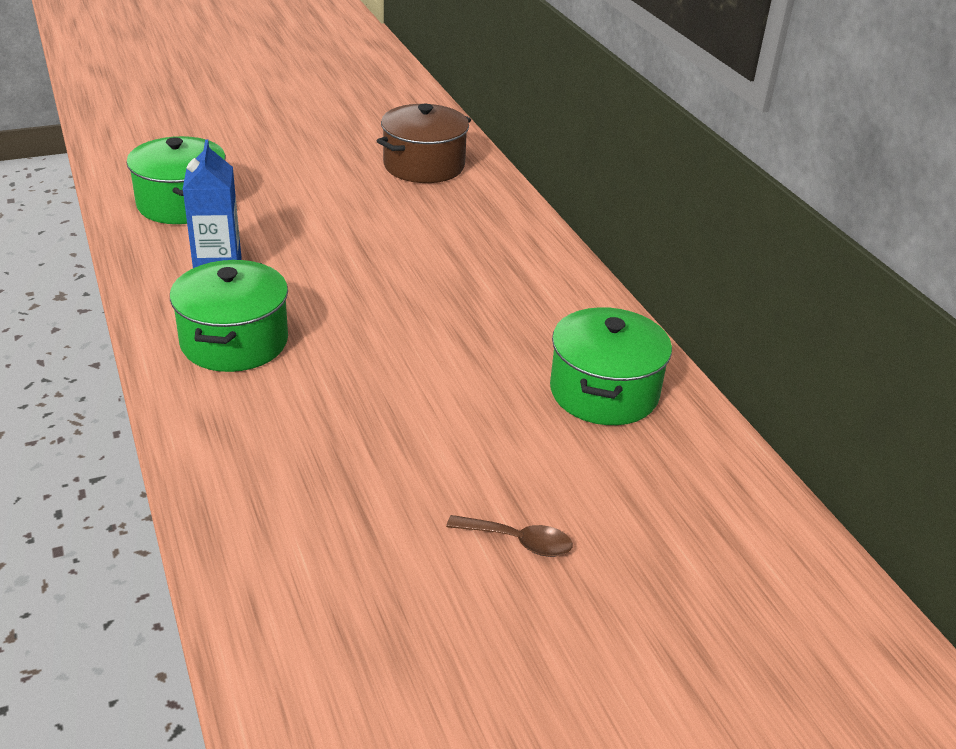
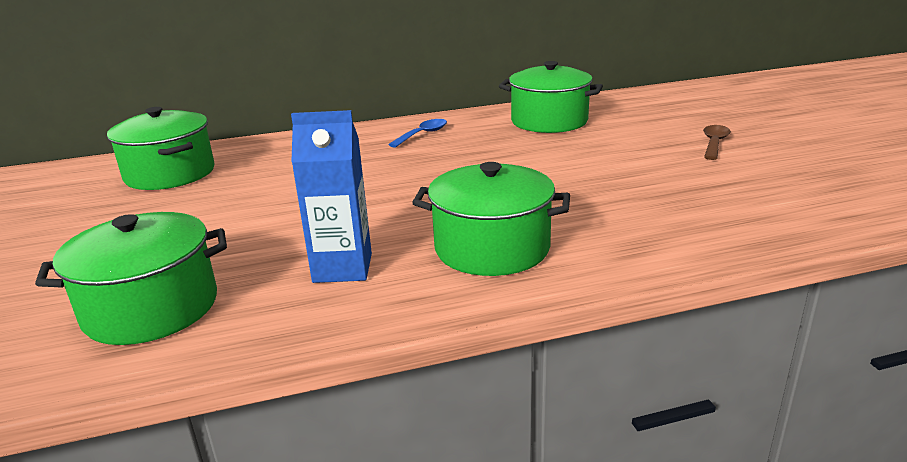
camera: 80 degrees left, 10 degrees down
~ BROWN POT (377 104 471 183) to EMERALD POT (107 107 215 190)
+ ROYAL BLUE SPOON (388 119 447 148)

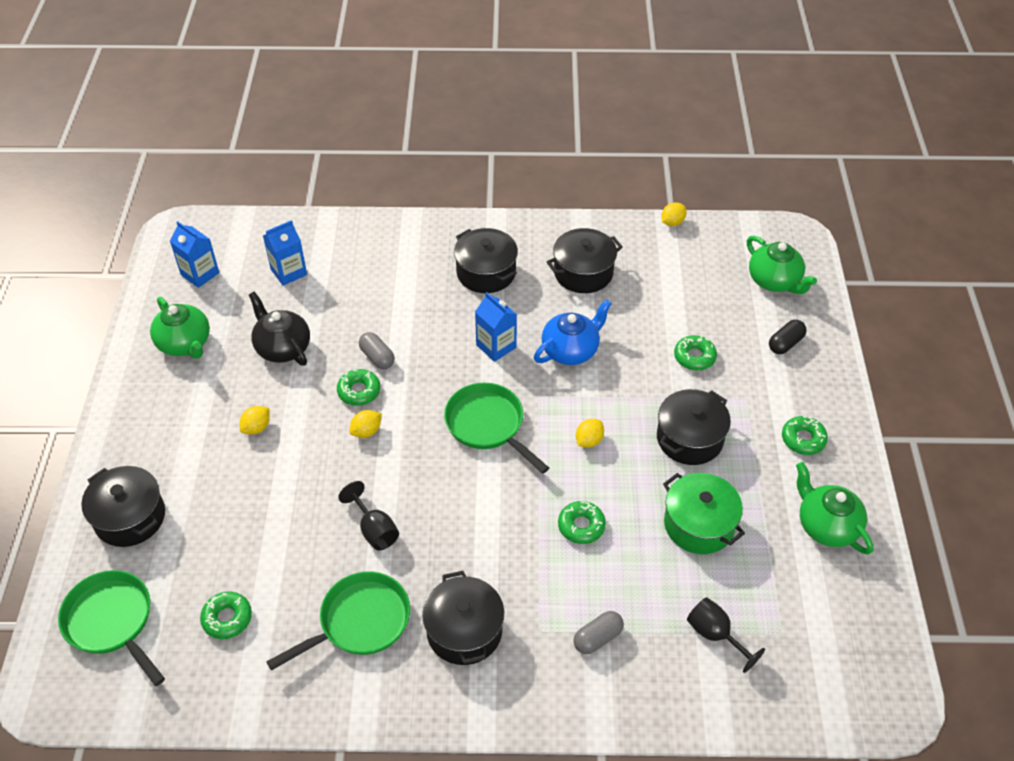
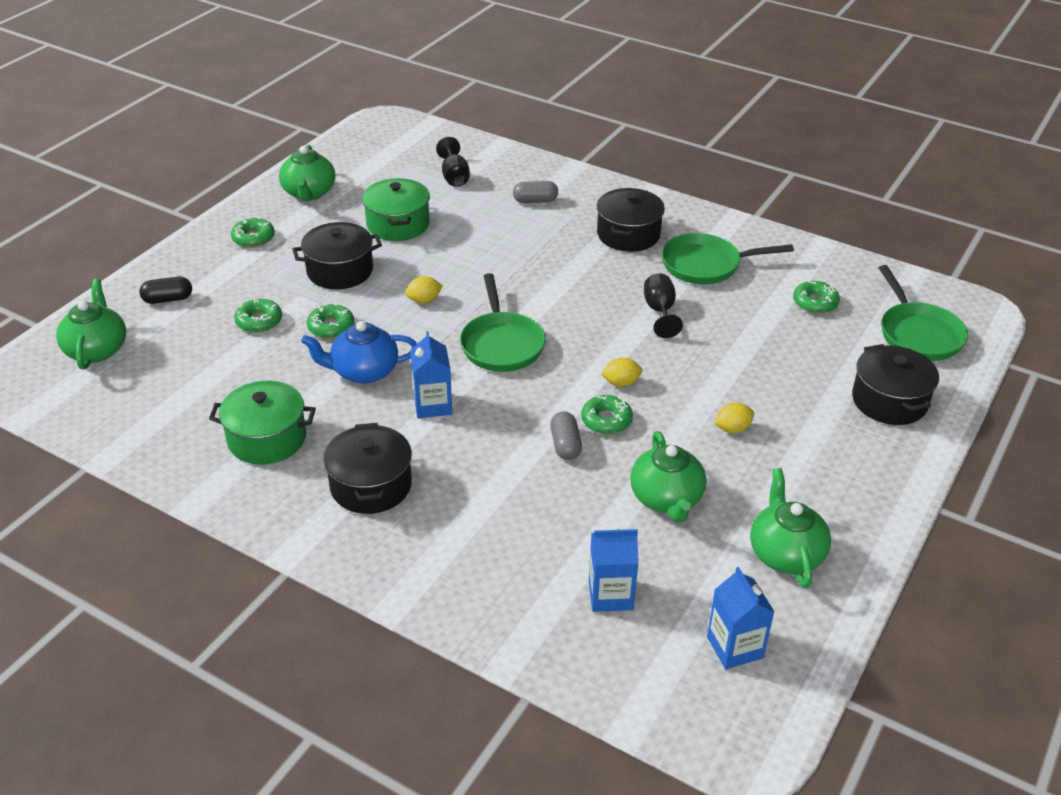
camera: 150 degrees left, 10 degrees down
- YELLOW TOY LEMON (662 202 687 226)
~ EBONY POT (547 228 623 293) to EMERALD POT (209 381 316 465)
~ EBONY TEAPOT (249 292 310 366) to EMERALD TEAPOT (630 431 706 522)
~ EMERALD DONUT (558 501 606 544) to (307 304 354 339)

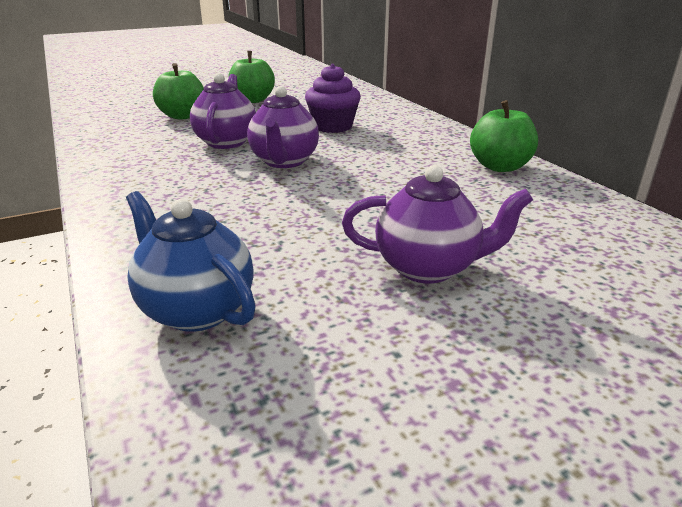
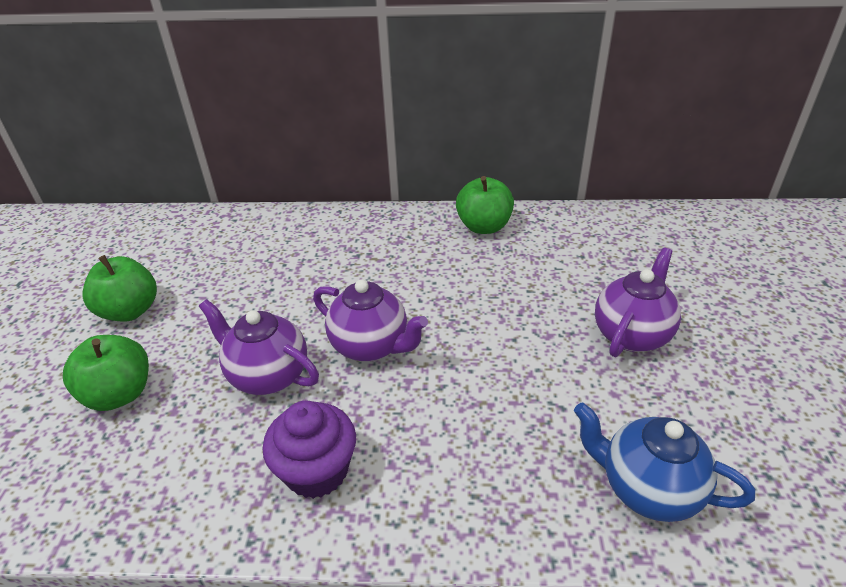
camera: 60 degrees left, 10 degrees up
~ ROYAL PURPLE MUFFIN (305 64 361 133) to (263 401 356 499)
~ ROYAL BLUE TEAPOT (126 191 256 332) = (574 403 755 522) 45 degrees clockwise

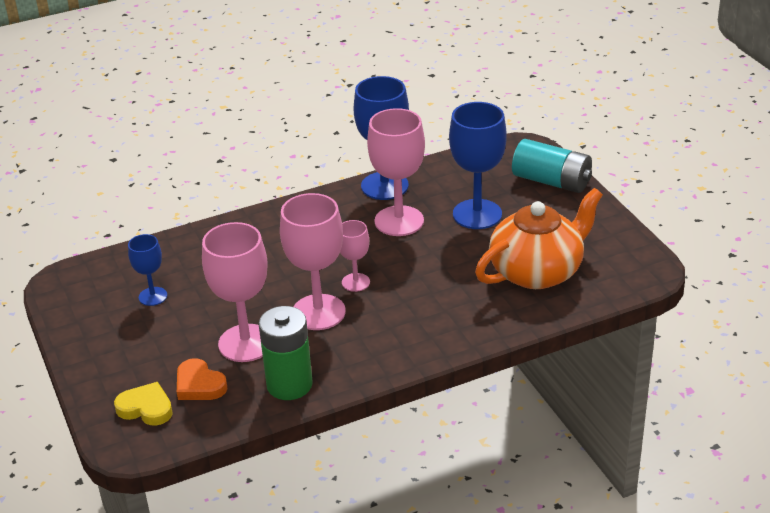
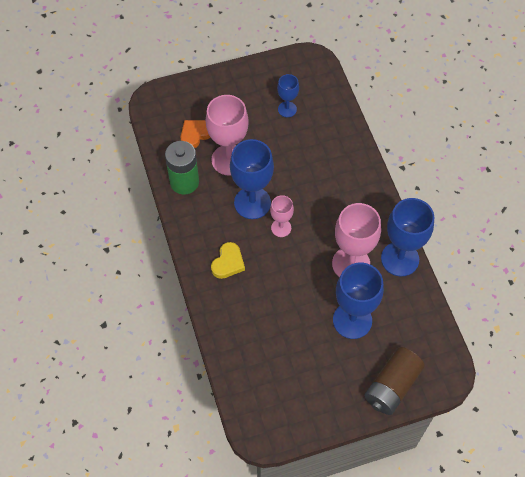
camera: 95 degrees right, 25 degrees up
~ AQUA POWER CELL (512 139 592 193) to BROWN POWER CELL (364 347 425 415)
- BRIGHT ORANGE TEAPOT (475 188 603 289)
~ ROSE-PINK GOBLET (280 193 346 330) to ROYAL BLUE GOBLET (230 139 274 219)
~ YELLOW HEART SHAPE (114 382 173 426) to (211 242 245 279)

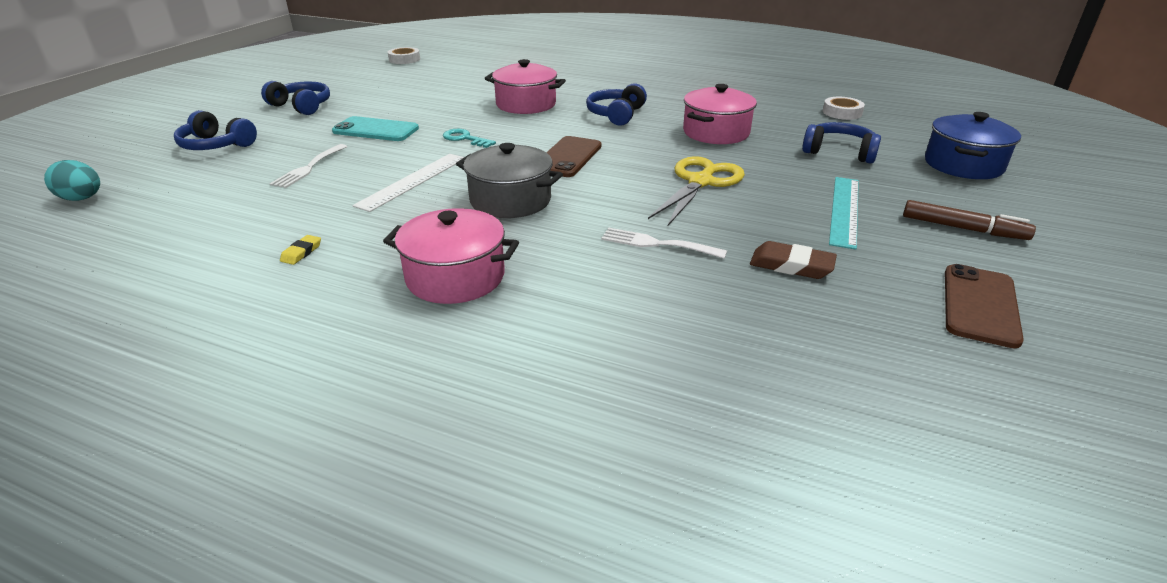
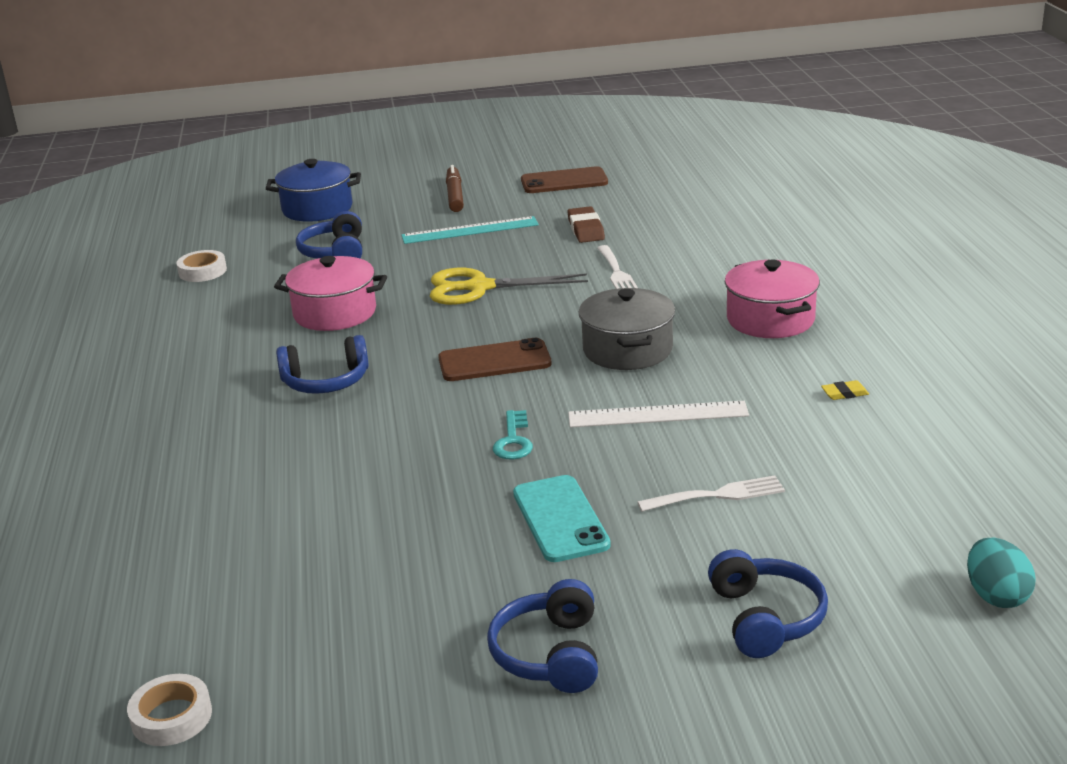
camera: 120 degrees left, 5 degrees down
- ROSE-PINK POT (485 59 566 114)

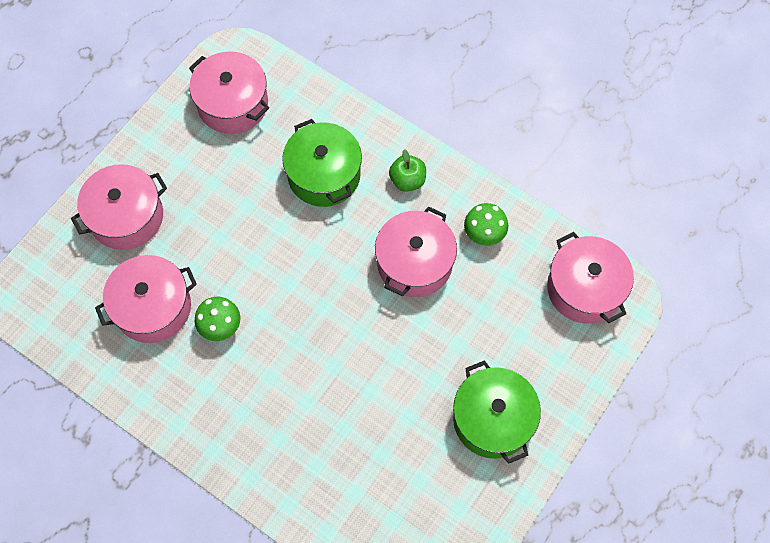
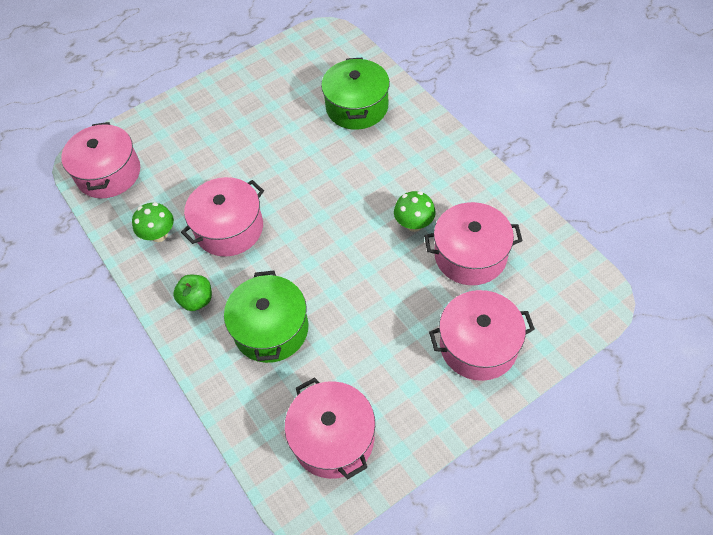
camera: 155 degrees left, 10 degrees down
~ EMERALD POT (453 360 541 464) to (321 58 390 130)

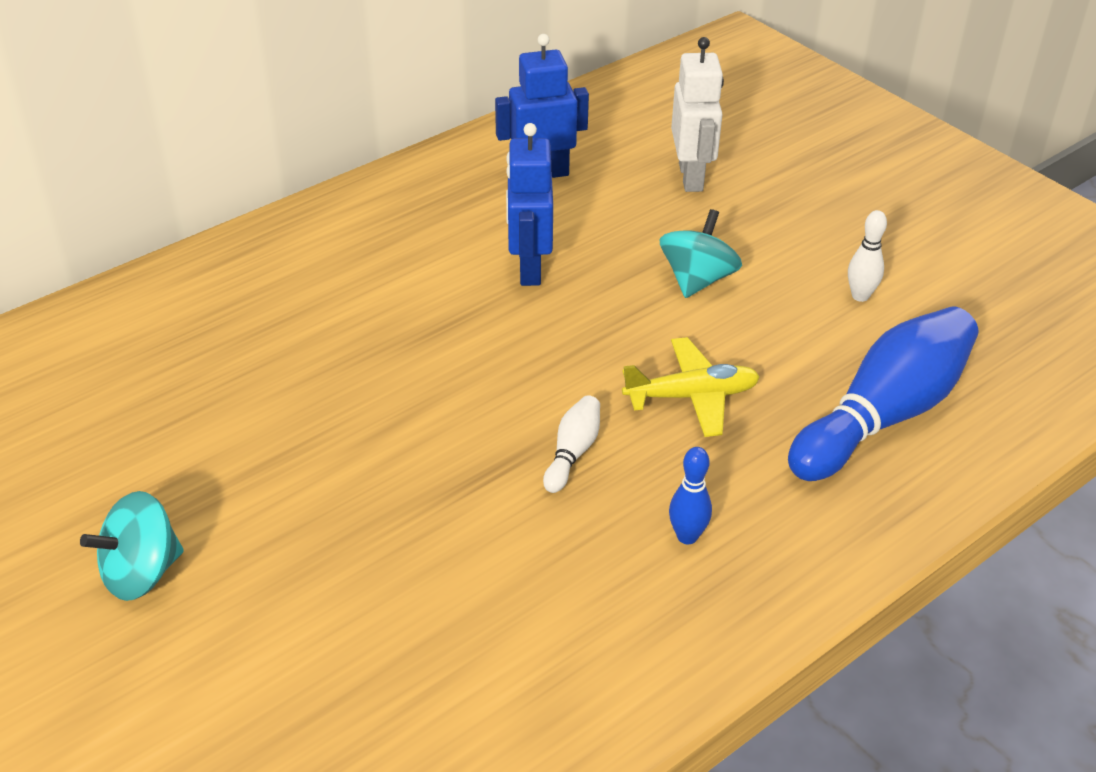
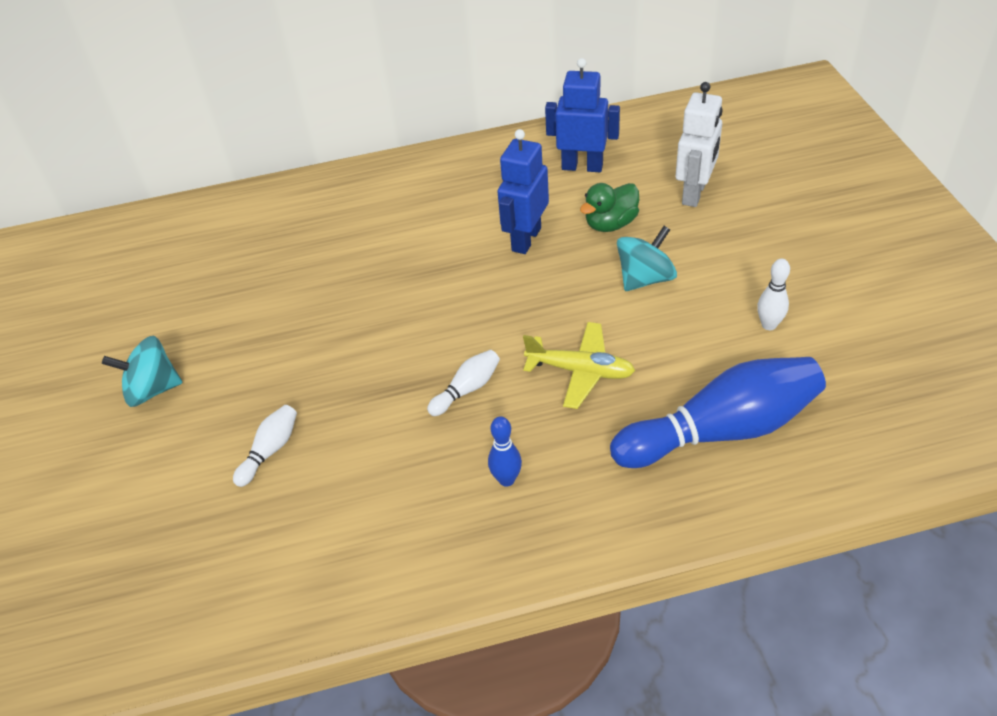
camera: 30 degrees right, 5 degrees up
+ EMERALD DUCK (580 183 639 232)
+ SNOW-WHITE TENPIN (233 405 297 487)

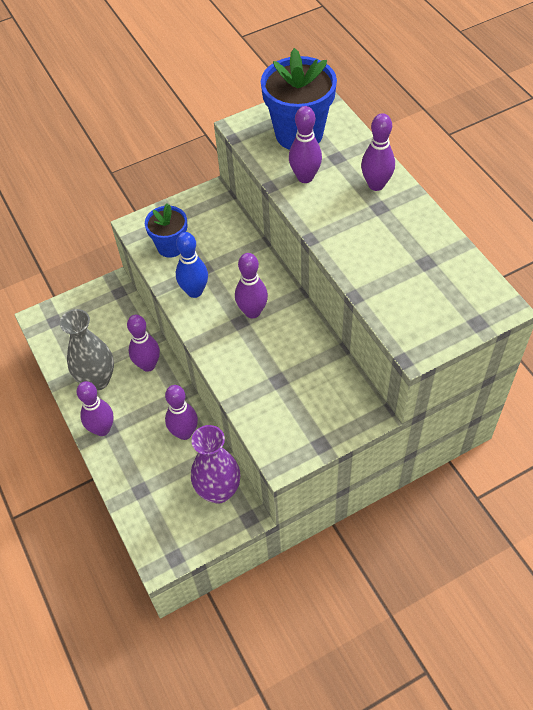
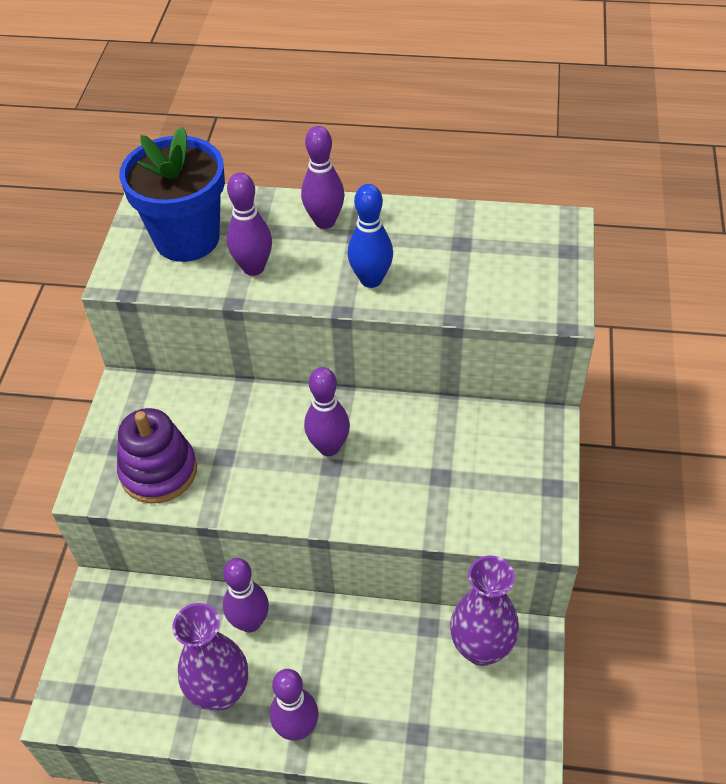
camera: 55 degrees left, 5 degrees down
~ ROYAL BLUE POTTED PLANT (145 203 187 258) to ROYAL PURPLE STACKING TOY (117 408 197 504)
~ ROYAL BLUE TENPIN (176 232 208 298) to (348 184 393 288)
~ GRAY FLOWER VASE (60 309 114 391) to ROYAL PURPLE FLOWER VASE (172 603 248 711)
- ROYAL PURPLE TENPIN (165 385 198 440)

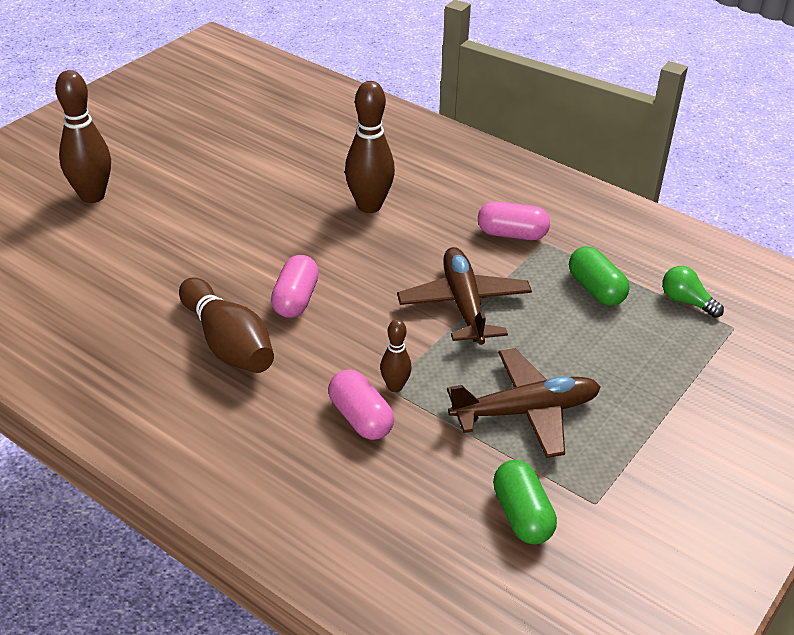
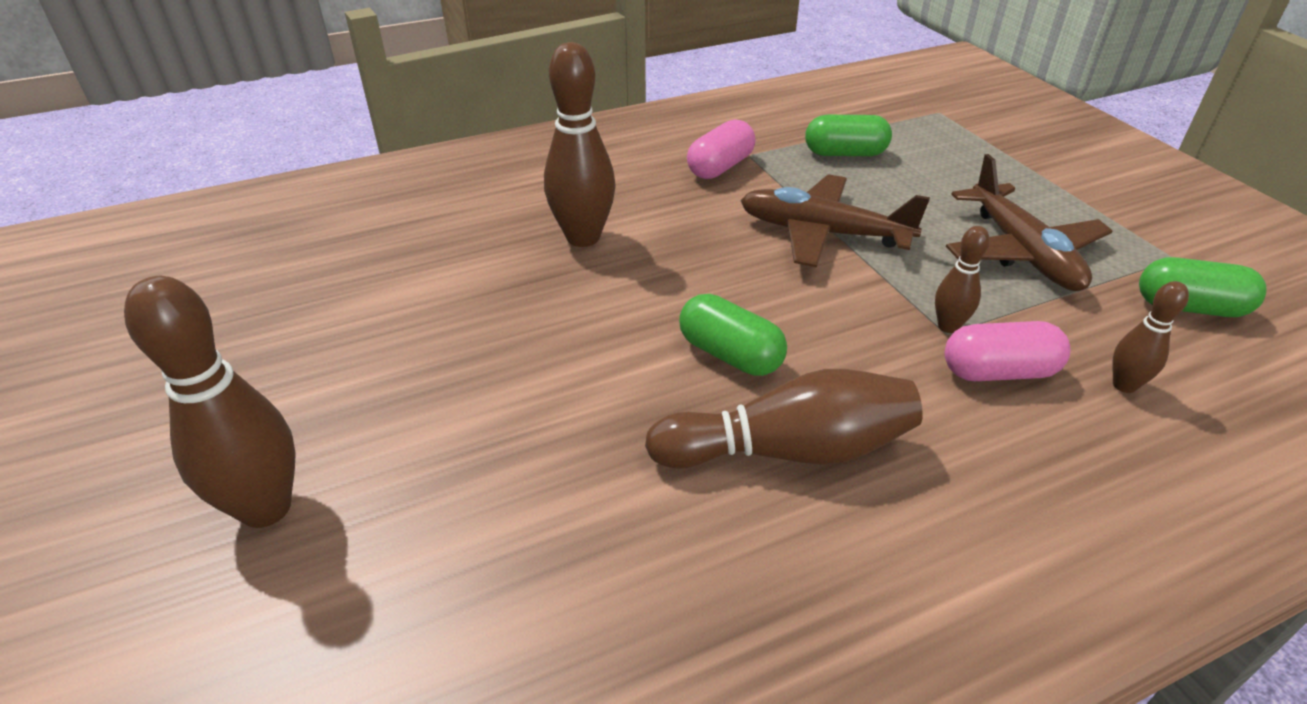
camera: 60 degrees left, 0 degrees up
~ ROSE-PINK PILL (271 255 319 318) to EMERALD PILL (679 294 787 376)
- EMERALD LIGHTBULB (662 266 724 318)
~ BROWN AEROPLANE (447 348 600 458) = (946 154 1112 291) 150 degrees clockwise
+ BROWN TENPIN (1112 281 1189 393)

